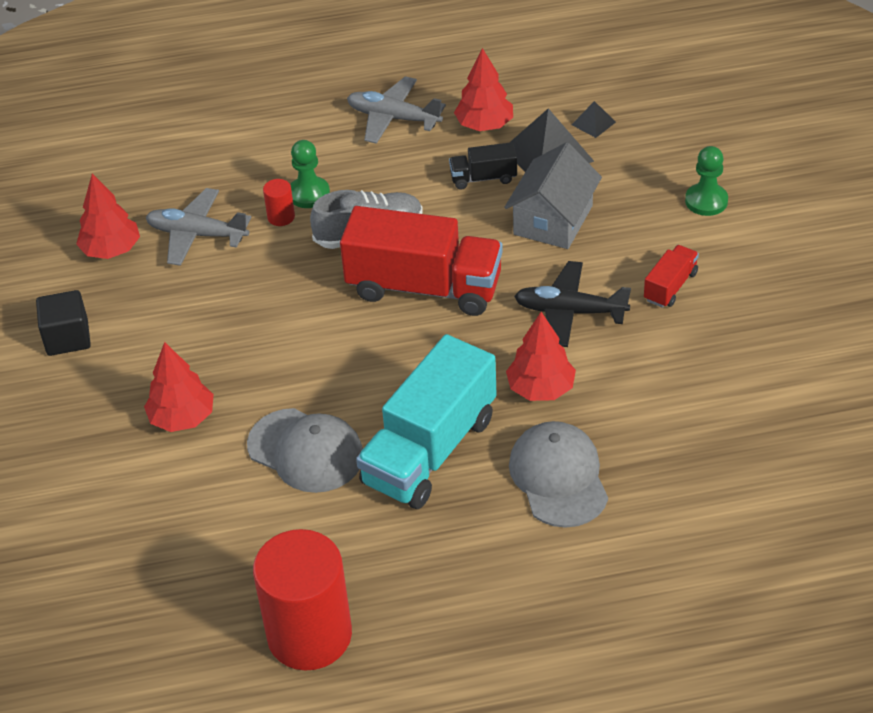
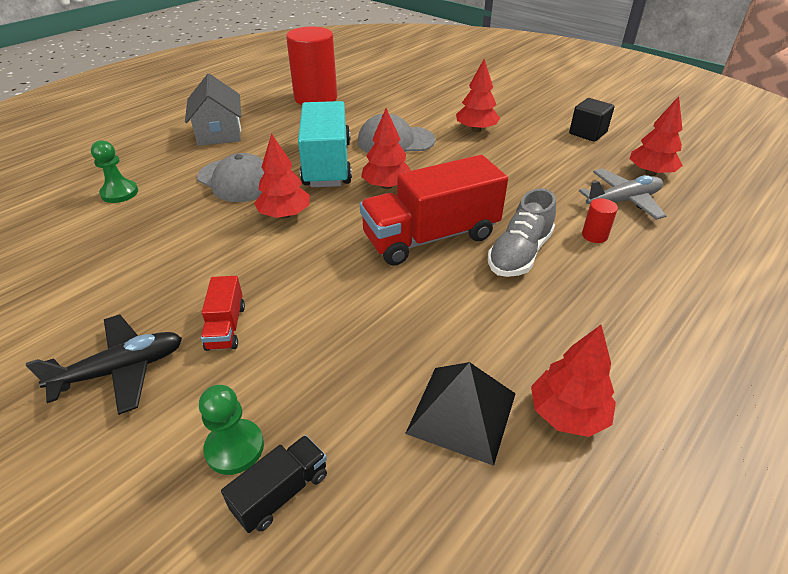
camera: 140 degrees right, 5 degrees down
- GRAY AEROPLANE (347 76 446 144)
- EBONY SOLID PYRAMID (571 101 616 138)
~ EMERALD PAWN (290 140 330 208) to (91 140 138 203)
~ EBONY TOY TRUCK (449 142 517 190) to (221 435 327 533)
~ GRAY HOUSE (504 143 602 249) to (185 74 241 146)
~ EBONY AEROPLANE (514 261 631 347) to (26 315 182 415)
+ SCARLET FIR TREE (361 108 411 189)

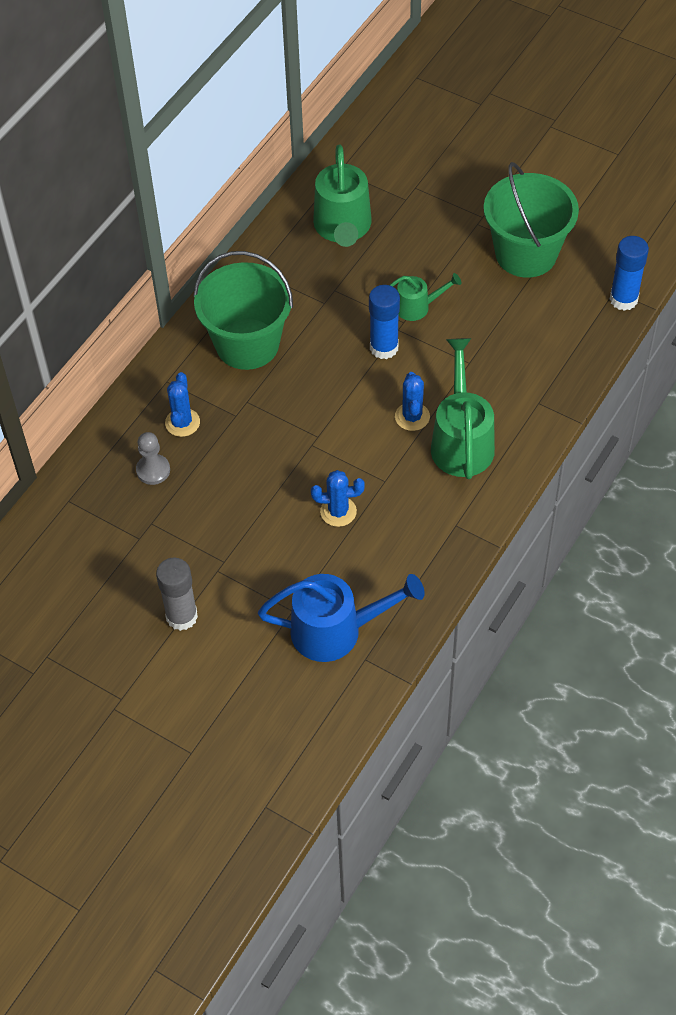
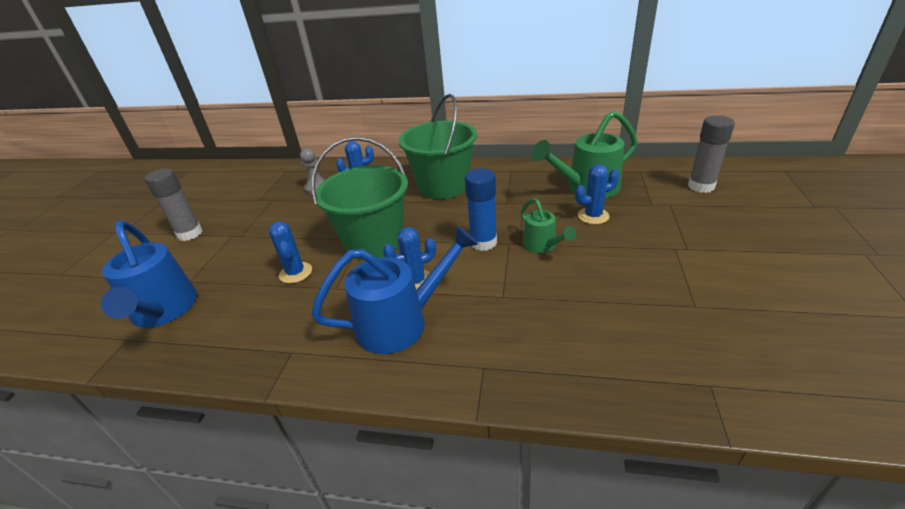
camera: 70 degrees right, 20 degrees down
~ EMERALD SAND BUCKET (483 162 579 278) to (311 137 408 260)
- ROYAL BLUE STICK OF GLUE (609 236 649 311)
~ EMERALD SPRINKLING CAN (431 338 495 479) to ROYAL BLUE SPRINKLING CAN (311 225 479 354)
+ GRAY STICK OF GLUE (688 115 735 193)
+ ROYAL BLUE PRICKLY PLANT (575 164 619 224)

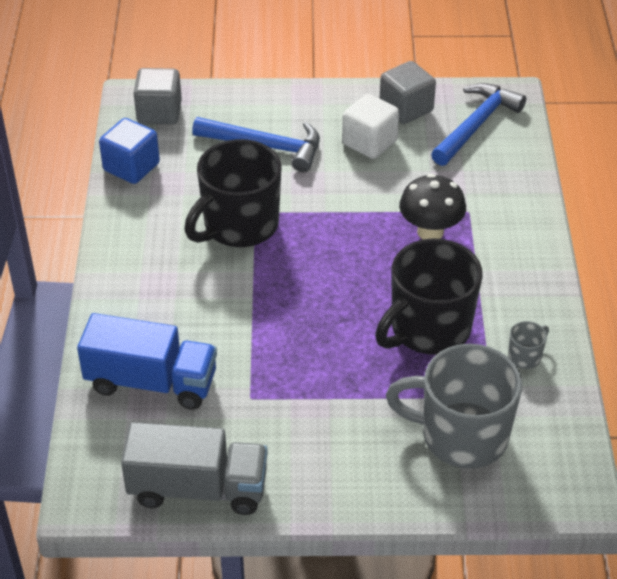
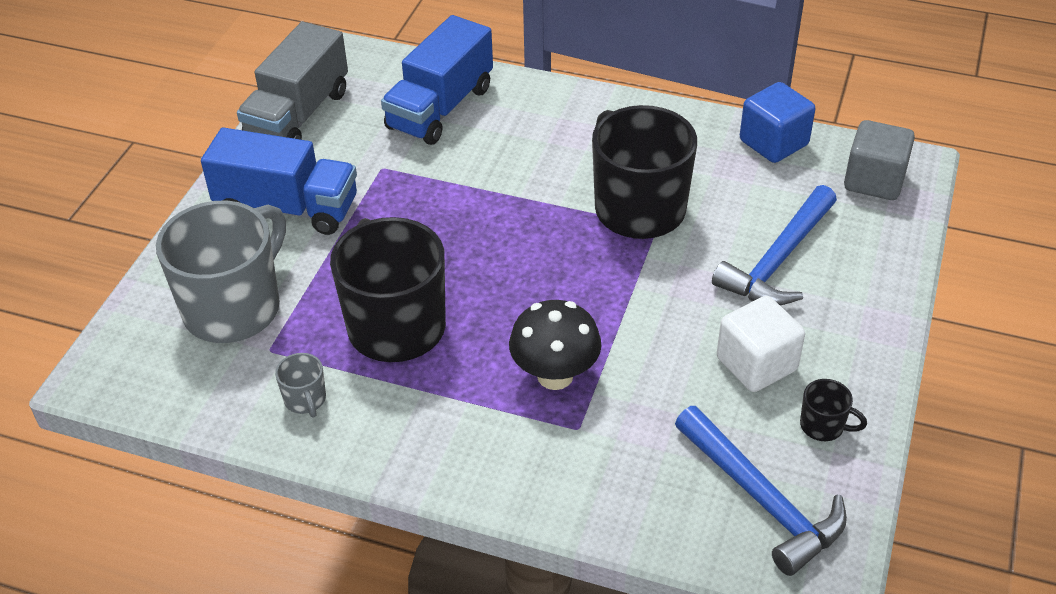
camera: 110 degrees right, 0 degrees up
~ GRAY SOLID CUBE (380 61 436 124) to EBONY COFFEE MUG (800 379 867 441)
+ ROYAL BLUE TOY TRUCK (201 127 357 235)

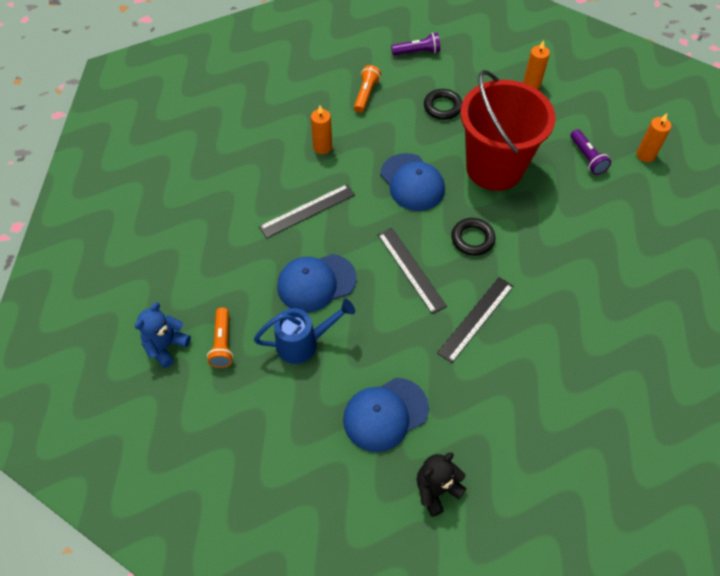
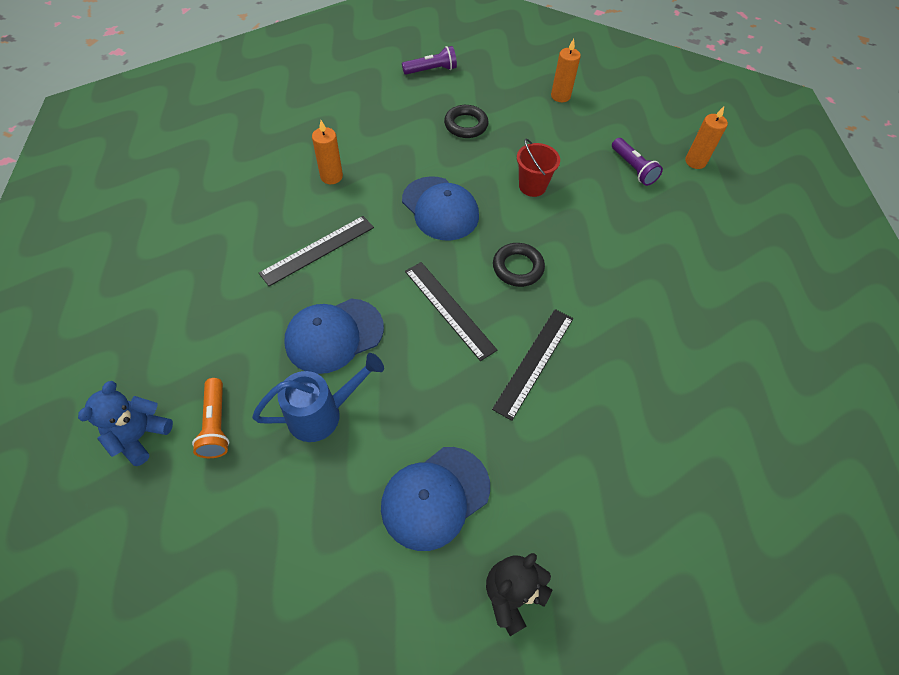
camera: 10 degrees left, 0 degrees up
- BRIGHT ORANGE TORCH (354 65 381 113)
~ SCARLET SAND BUCKET (460 70 555 191) = (517 139 560 197) x0.42

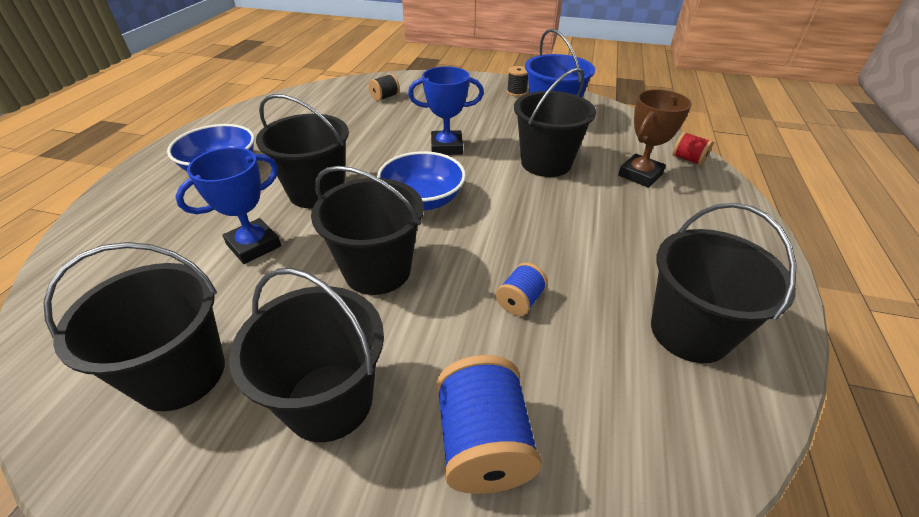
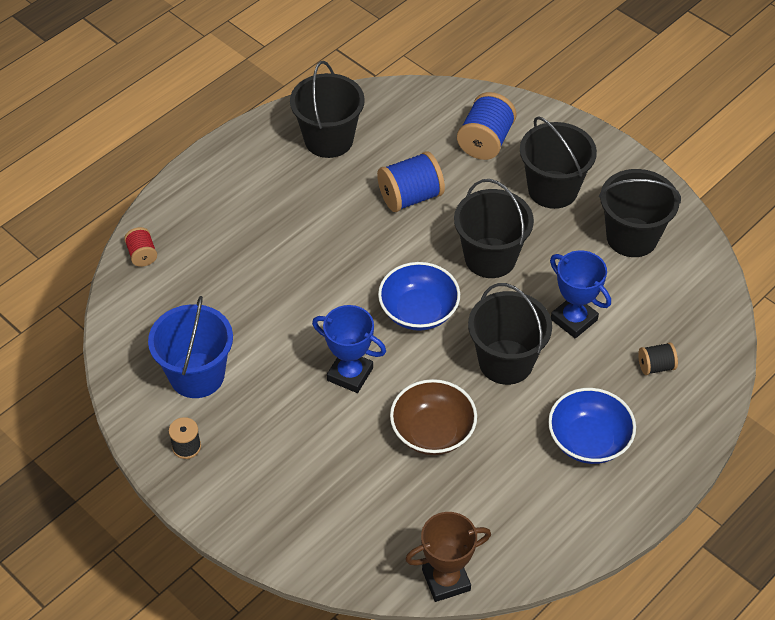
camera: 150 degrees left, 10 degrees up
- EBONY SAND BUCKET (514 68 596 177)
~ EBONY BOBBIN (369 74 400 101) to (638 342 678 375)
~ BROWN PRIZE CUP (618 89 692 188) to (405 512 491 602)
~ ROYAL BLUE PRIZE CUP (175 147 281 264) = (550 250 611 339) 60 degrees clockwise
~ ROYAL BLUE BOBBIN (496 263 548 316) = (377 151 445 212) x1.82
+ BROWN SERVING BOWL (390 379 477 455)

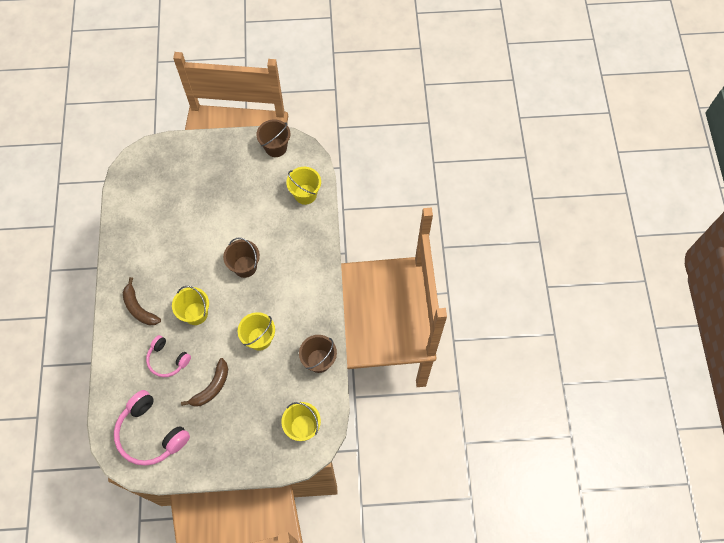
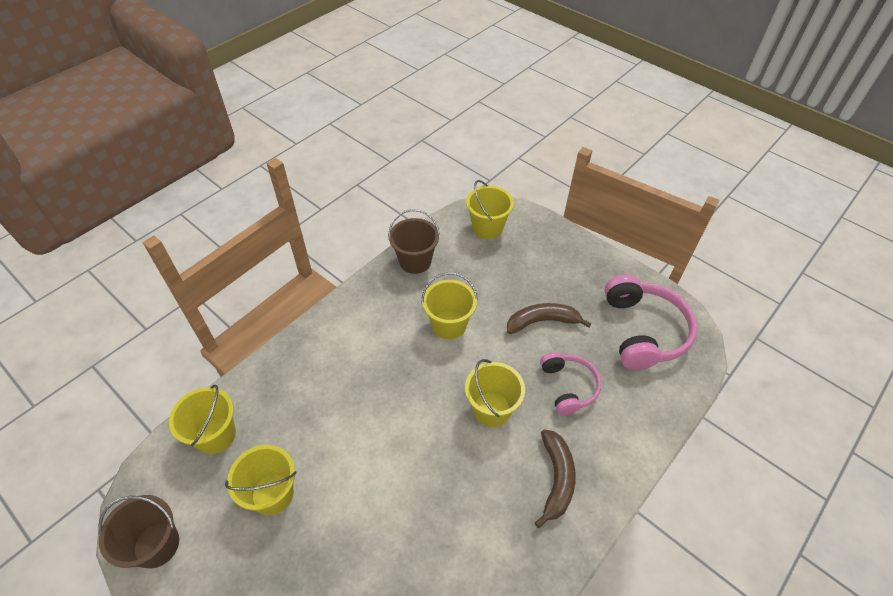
camera: 135 degrees left, 15 degrees down
- BROWN SAND BUCKET (223 238 260 278)
+ YELLOW SAND BUCKET (225 445 297 515)

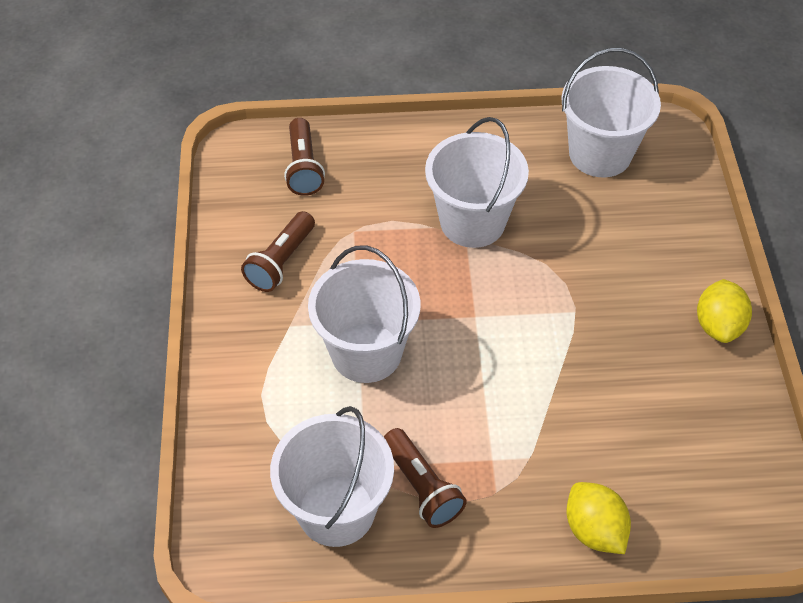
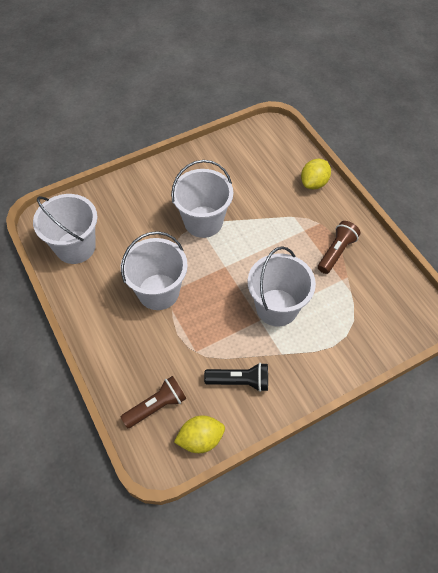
camera: 115 degrees left, 5 degrees up
~ BROWN TORCH (241 211 315 292) to EBONY TORCH (204 363 268 392)
~ YELLOW TOY LEMON (697 279 752 343) to (174 415 225 453)
~ SNOW-WHITE SAND BUCKET (270 406 394 547) to (171 160 233 238)

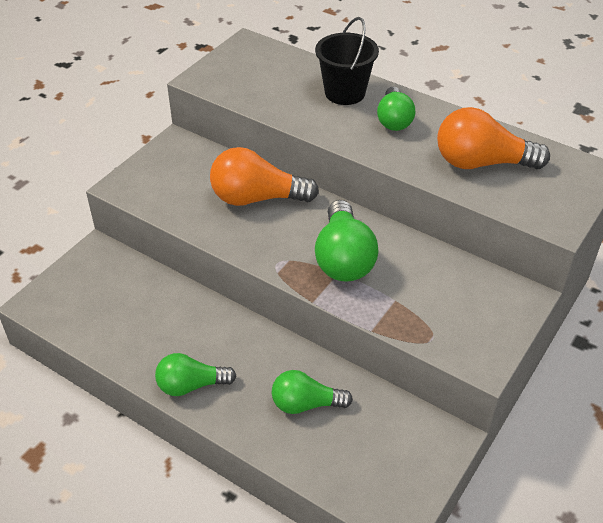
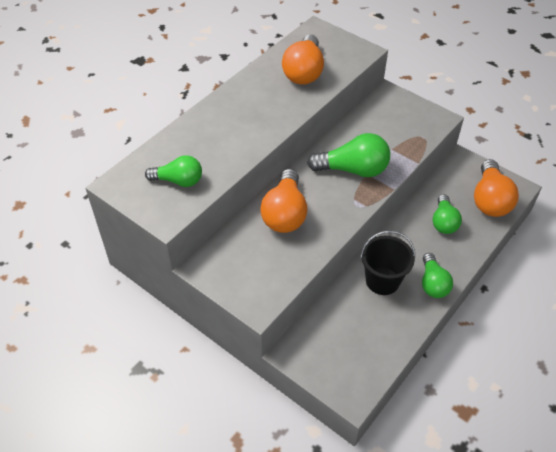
camera: 85 degrees left, 5 degrees up
~ EBONY SAND BUCKET (315 17 379 105) to (360 230 415 295)
~ EMERALD LIGHTBULB (377 87 415 131) to (145 155 202 187)
+ BRIGHT ORANGE LIGHTBULB (474 159 519 217)

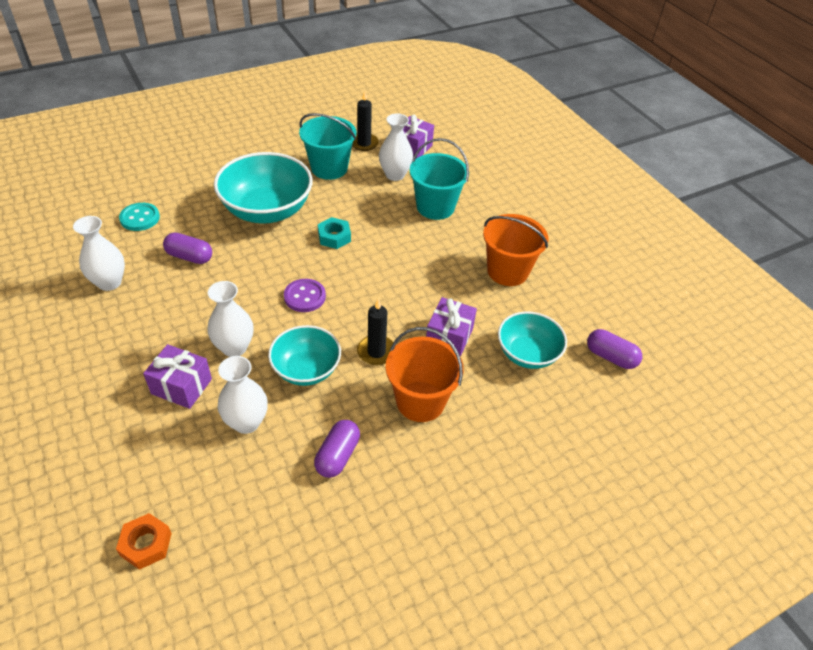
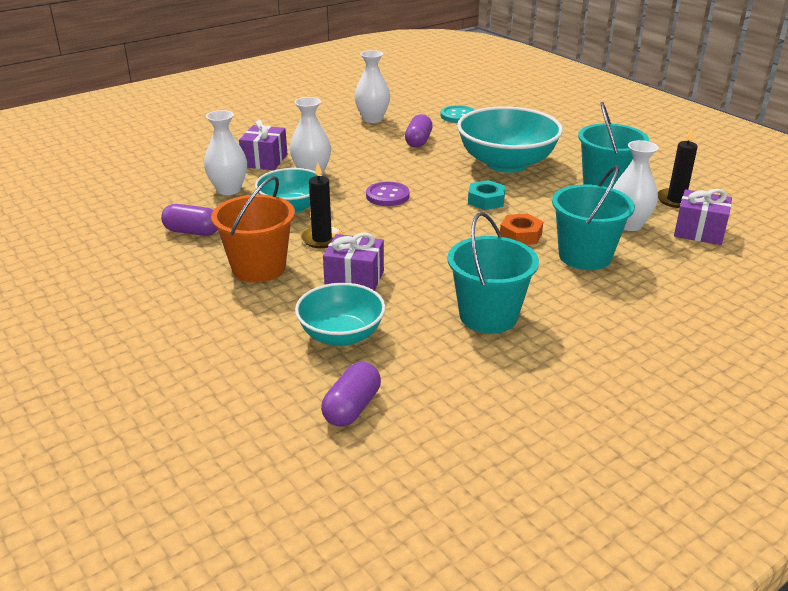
camera: 85 degrees right, 15 degrees down
~ BRIGHT ORANGE SAND BUCKET (483 214 548 286) to AQUA SAND BUCKET (447 212 539 333)
~ BRIGHT ORANGE HEXAGON NUT (116 513 172 570) to (500 214 543 245)

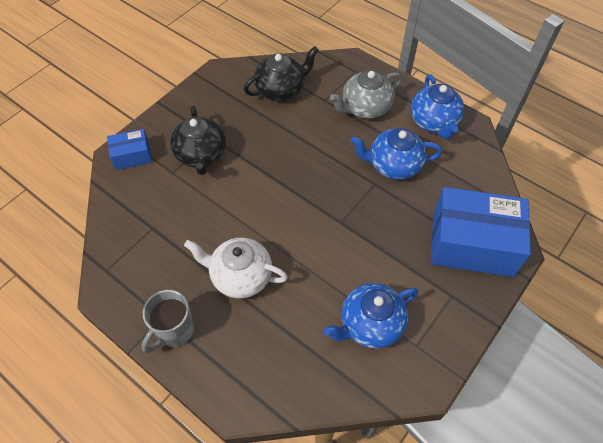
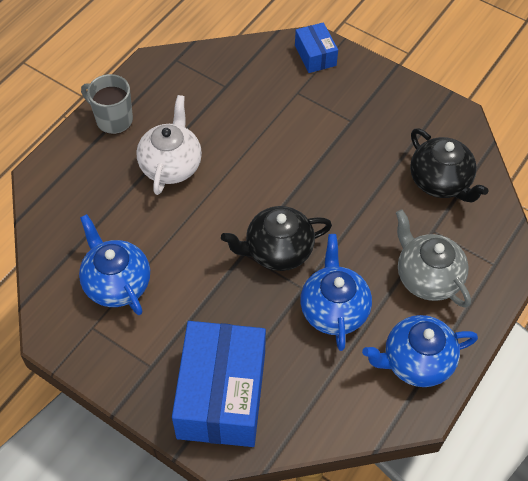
camera: 85 degrees right, 0 degrees up
~ EBONY TEAPOT (170 106 226 175) to (221 206 332 271)

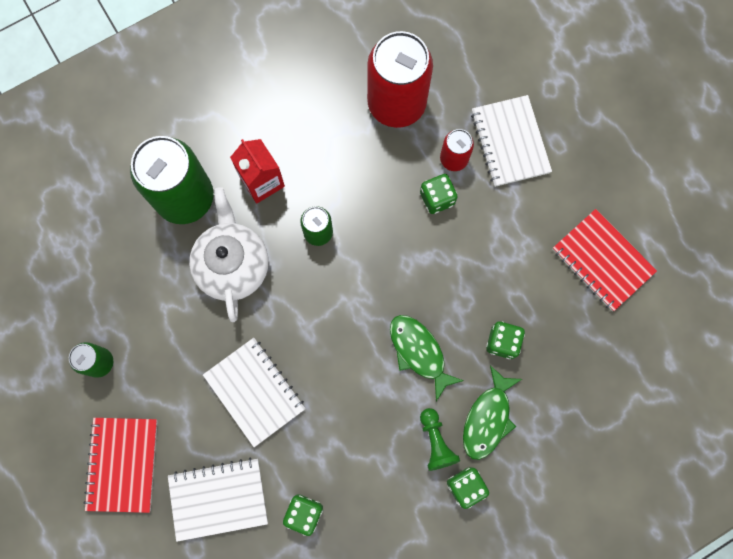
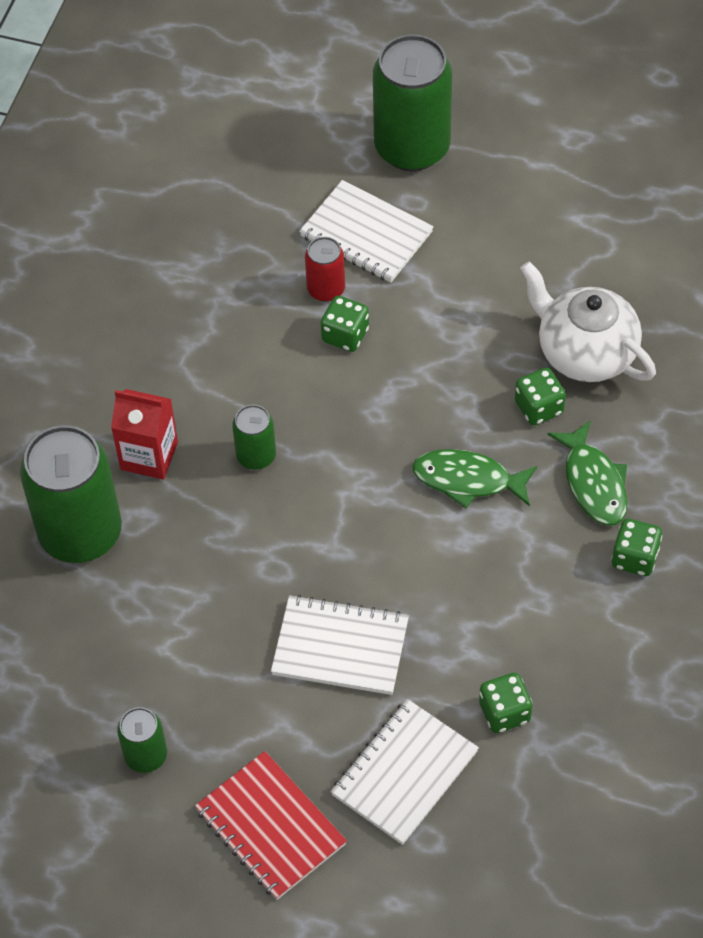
camera: 40 degrees left, 20 degrees down
- SCARLET SODA CAN (367 31 433 128)
~ SNOW-WHITE TEAPOT (189 187 269 322) to (520 261 656 382)
- SCARLET NOTEBOOK (552 209 657 311)
- EMERALD PAWN (420 408 460 471)
+ EMERALD SODA CAN (373 35 452 171)

